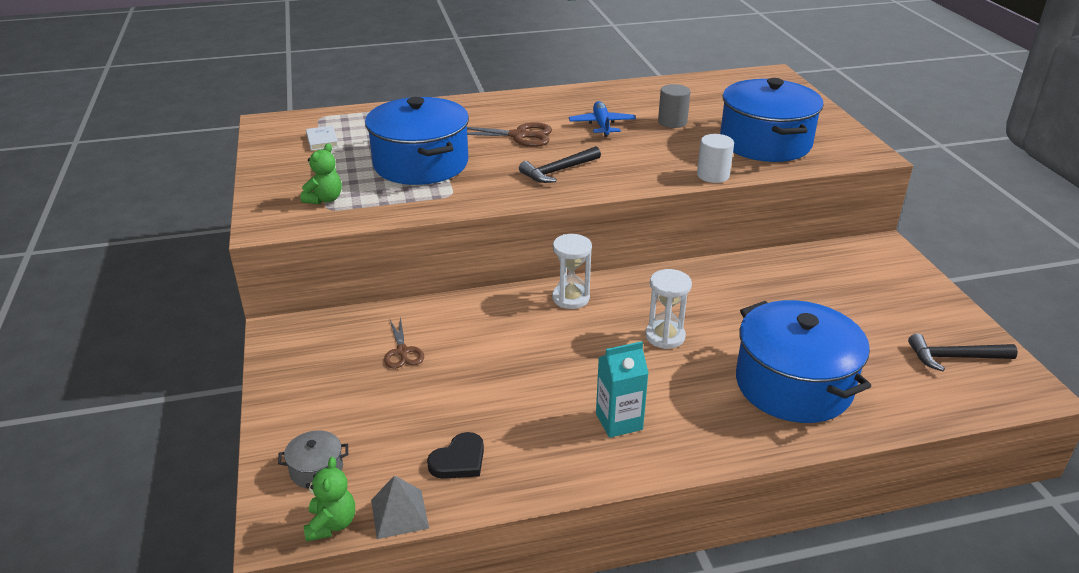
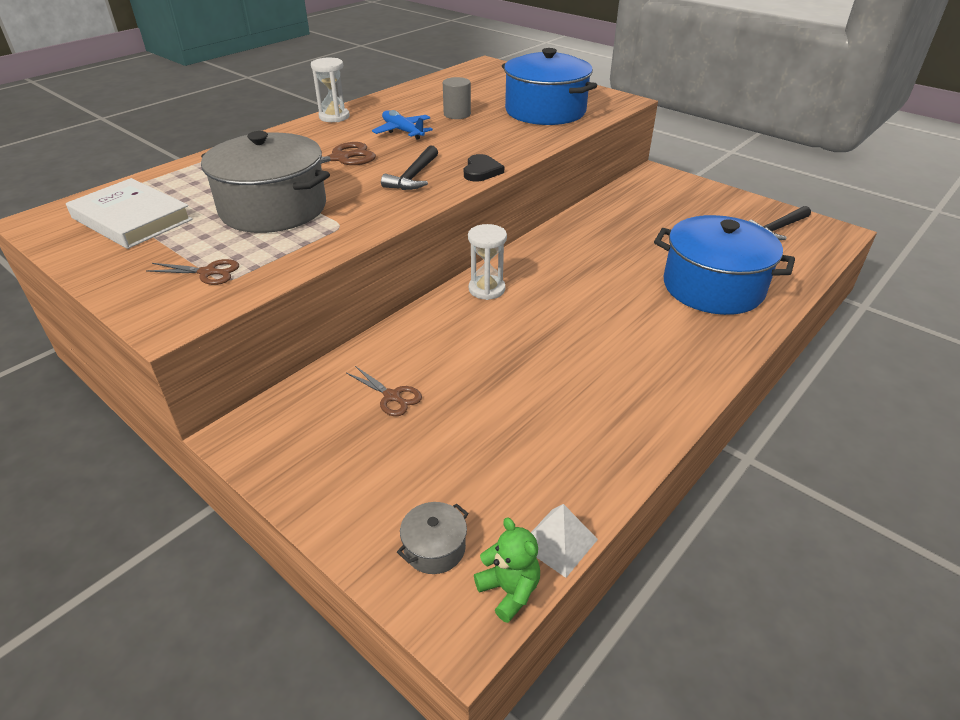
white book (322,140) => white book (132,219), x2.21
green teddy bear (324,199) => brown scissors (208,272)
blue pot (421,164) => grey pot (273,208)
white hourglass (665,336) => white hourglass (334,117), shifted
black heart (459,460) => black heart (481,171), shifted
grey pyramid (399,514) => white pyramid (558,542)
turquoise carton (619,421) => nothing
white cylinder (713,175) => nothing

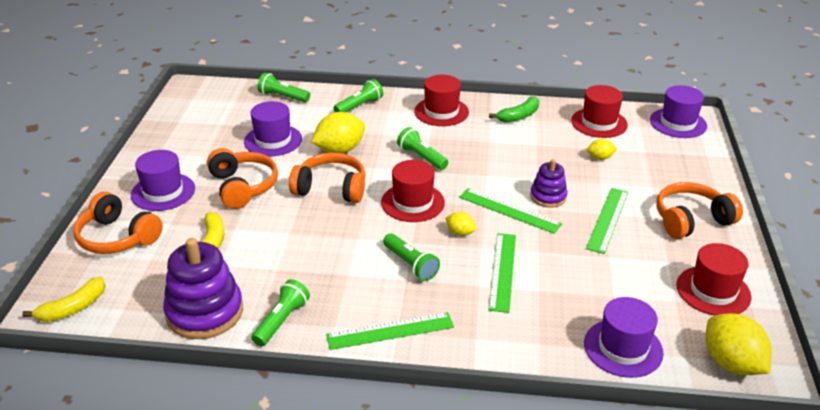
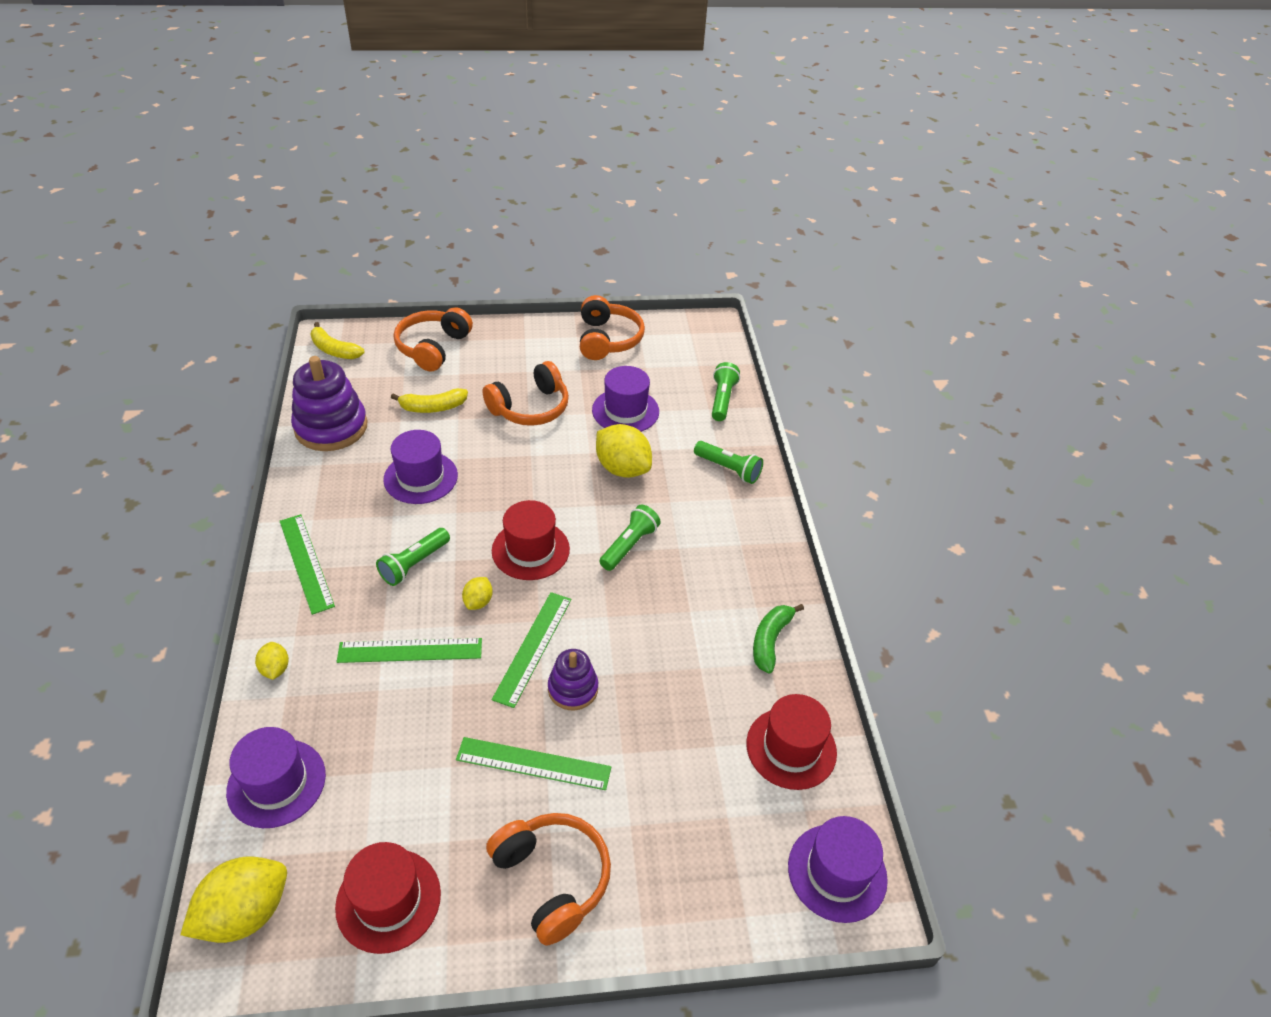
yellow lemon (600,158) => yellow lemon (275,669), shifted
purple hat (163,192) => purple hat (420,477), shifted
orange headphones (331,188) => orange headphones (607,339), shifted
green banana (519,116) => green banana (770,640), 75 degrees clockwise
green flashlight (281,321) => nothing
red hat (441,112) => nothing

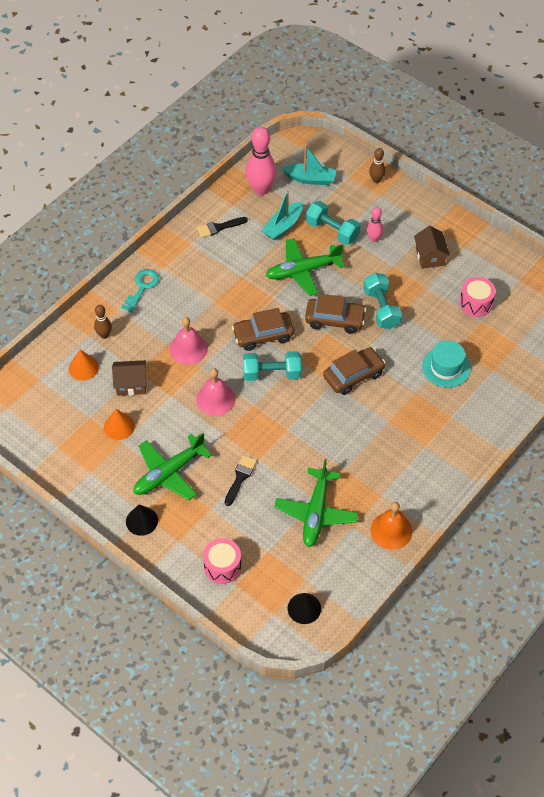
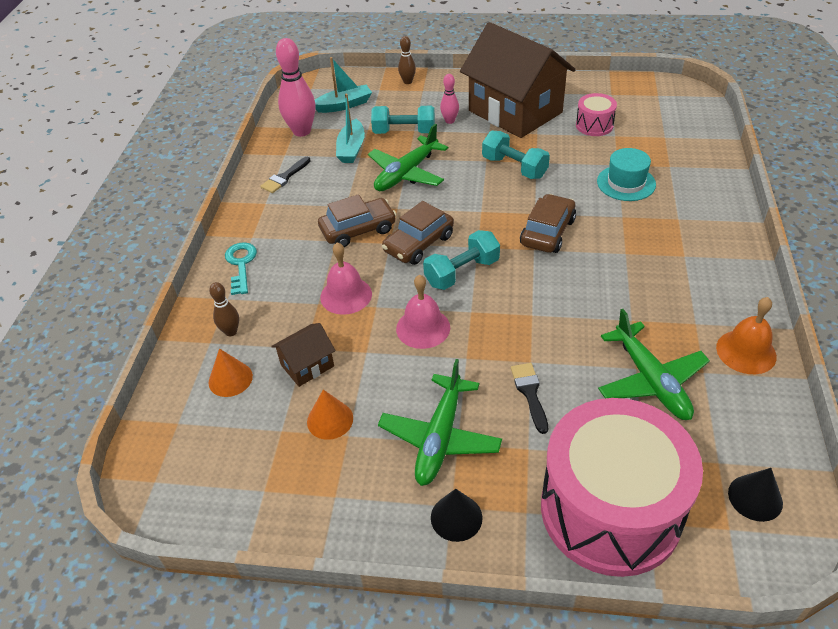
brown car (335,320) => brown car (358,230), shifted
brown house (430,256) => brown house (515,111), x2.36
pink drum (222,566) => pink drum (610,510), x2.35

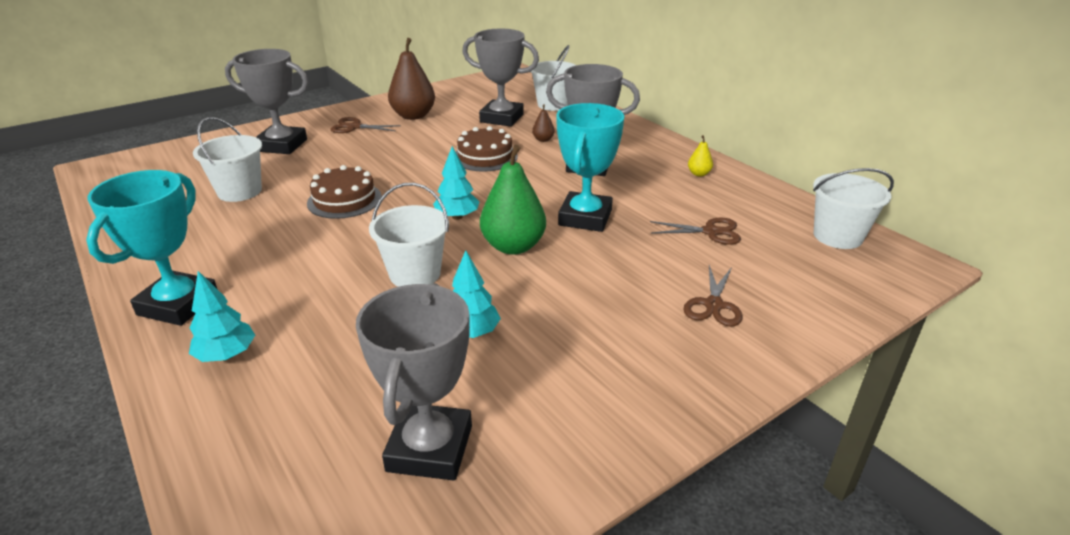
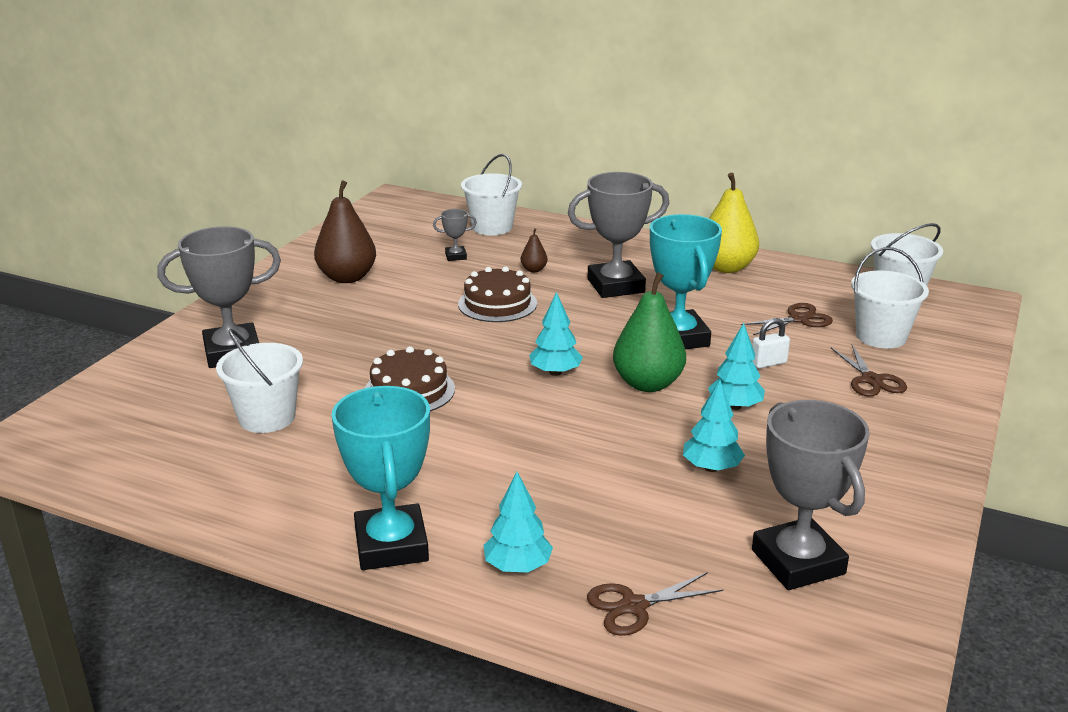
grey trophy (501,118) => grey trophy (456,256), x0.44
brown scissors (354,127) => brown scissors (634,606), shifted
nothing => turquoise tree (735,406)
yellow pear (699,174) => yellow pear (726,267), x2.22
nothing => white padlock (768,363)
white bucket (415,274) => white bucket (881,336), shifted

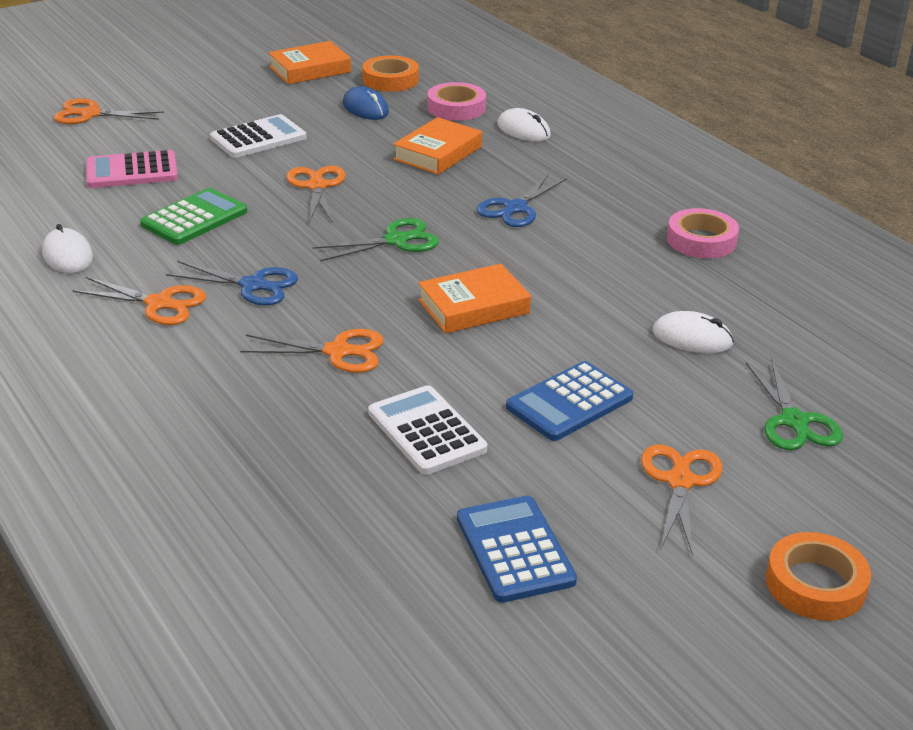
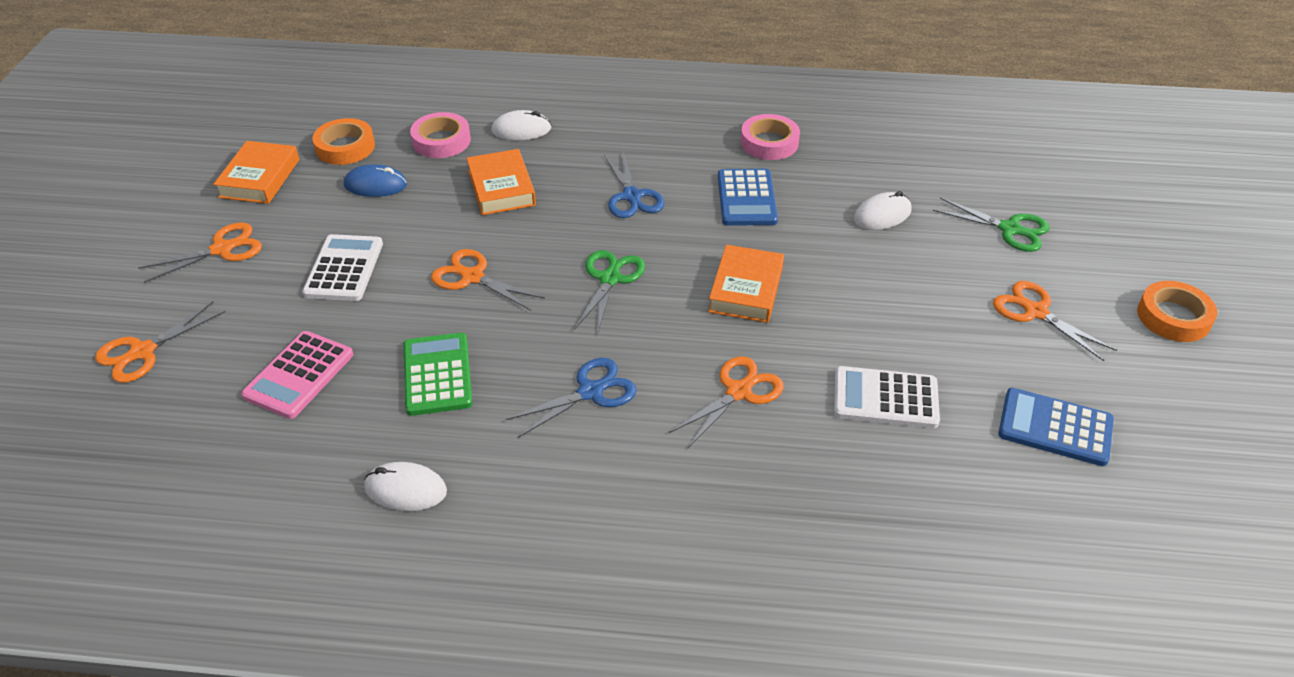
orange scissors (159,304) => orange scissors (222,249), shifted
blue calculator (569,402) => blue calculator (746,198), shifted

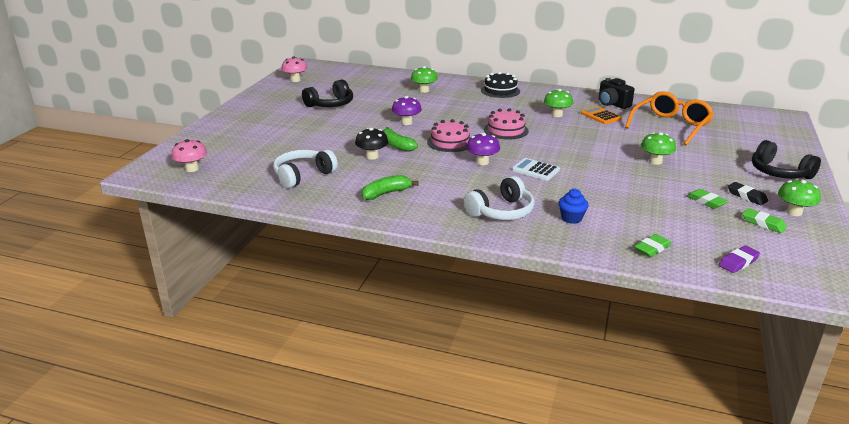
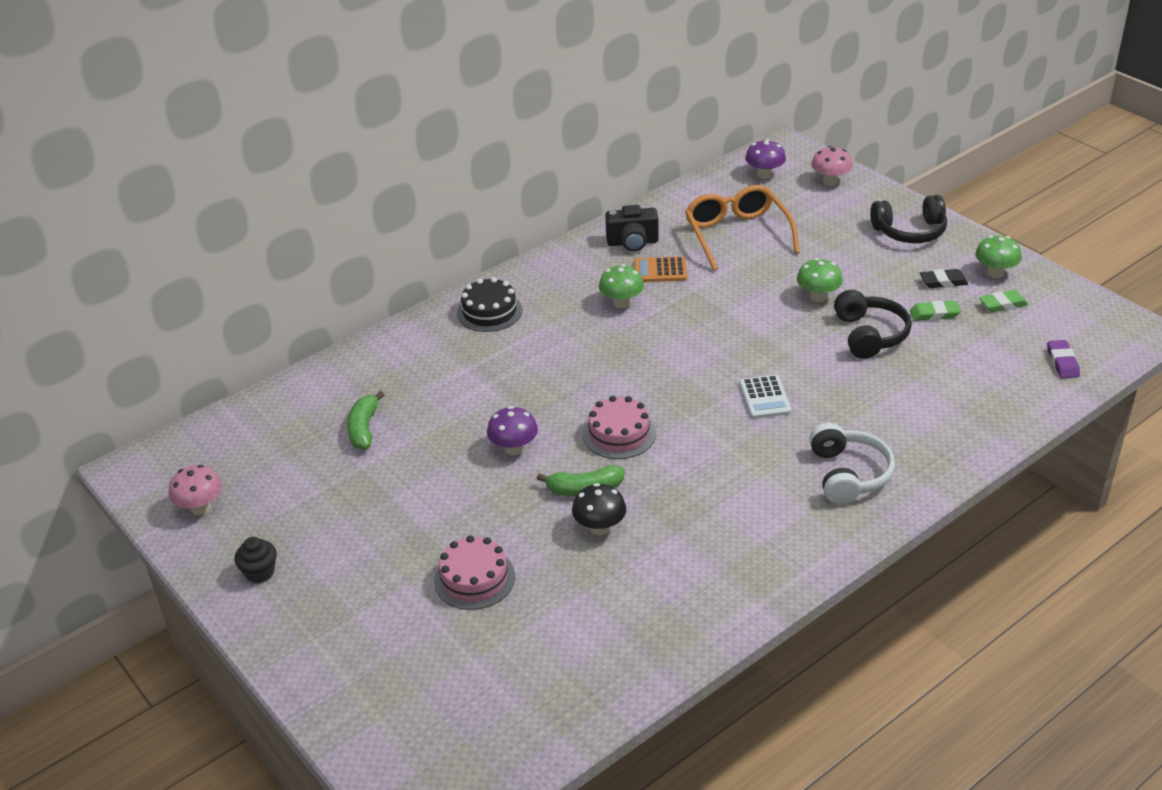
nothing => black cupcake (260,572)
green banana (386,193) => green banana (364,429), shifted
pink cake (506,130) => pink cake (474,579), shifted
white calculator (535,170) => white calculator (765,397), 75 degrees counterclockwise
purple mushroom (482,162) => purple mushroom (764,174), shifted
pink mushroom (192,169) => pink mushroom (830,181), shifted
black headphones (330,104) => black headphones (870,335), shifted
white headphones (303,175) => nothing
green mushroom (424,90) => nothing
blue cupcake (571,218) => nothing
green eraser (652,248) => nothing

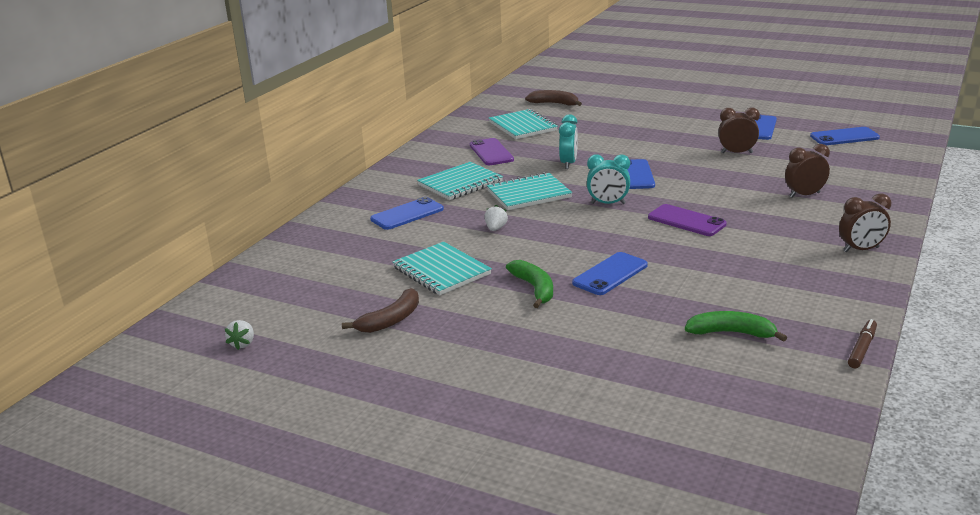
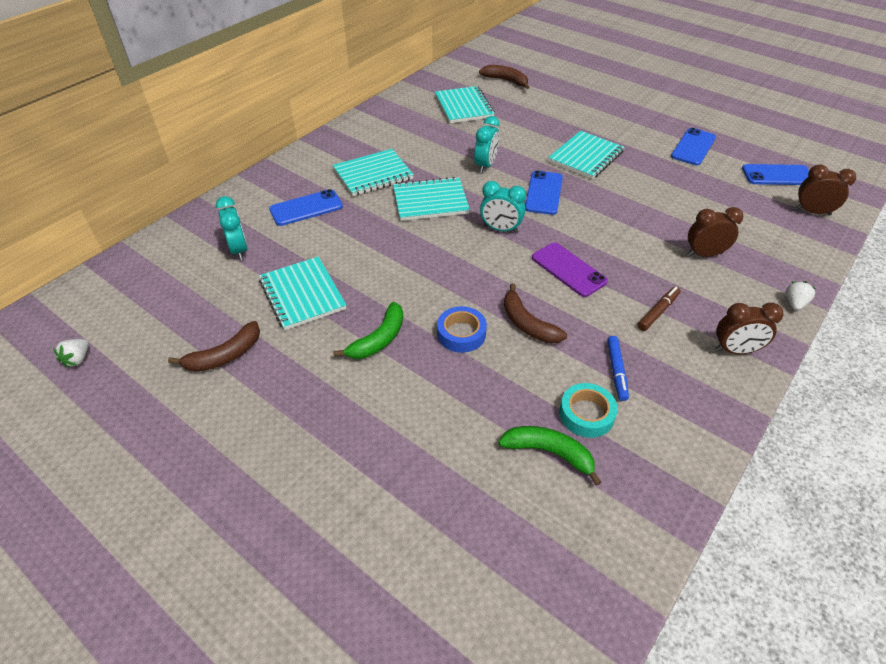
nothing => turquoise clock (239,250)
green banana (534,288) => green banana (379,339), 45 degrees clockwise
blue phone (610,274) => blue tape (461,334)
nothing => brown banana (527,324)
nothing => turquoise notebook (585,157)
nothing => turquoise tape (586,414)
nothing => blue marker (616,371)
brown marker (862,349) => brown marker (658,312), shifted
white strawberry (495,228) => white strawberry (794,303), shifted
brown clock (736,153) => brown clock (812,212), shifted
purple phone (491,152) => nothing

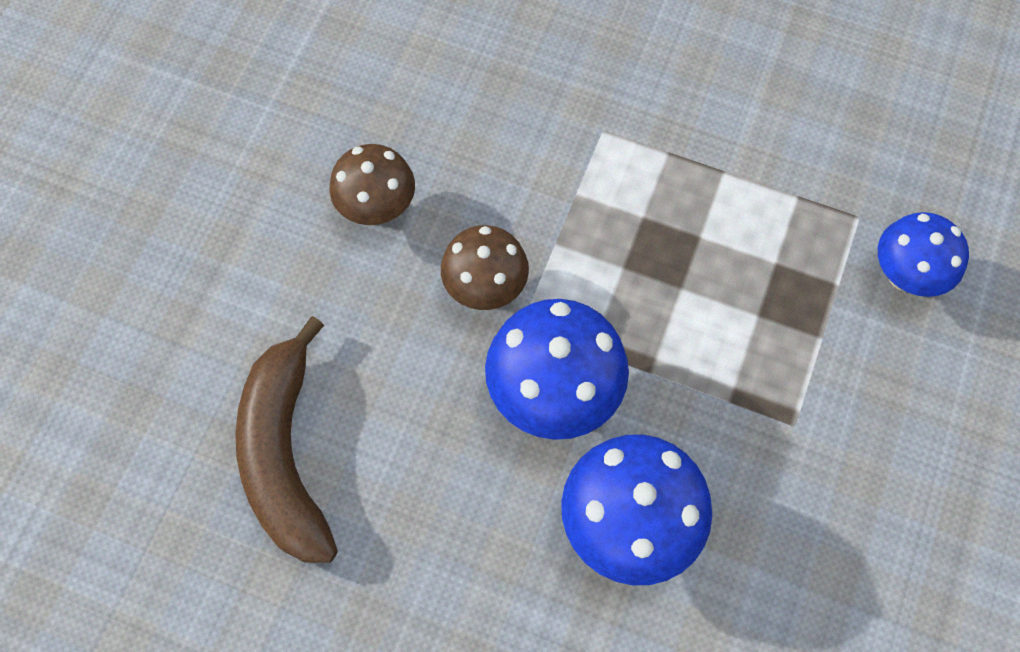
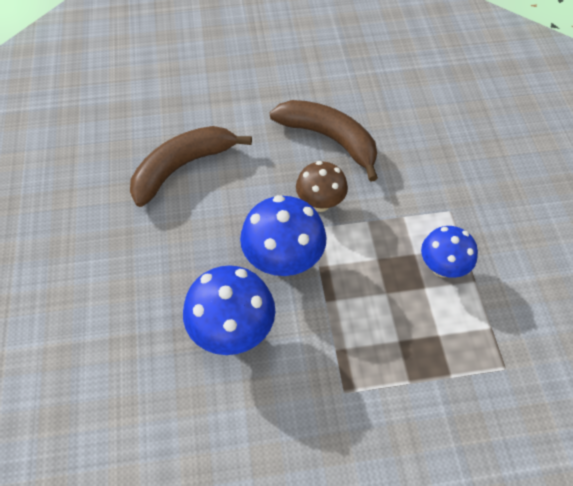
brown mushroom (377,208) => brown banana (329,139)
blue mushroom (904,275) => blue mushroom (442,267), shifted

